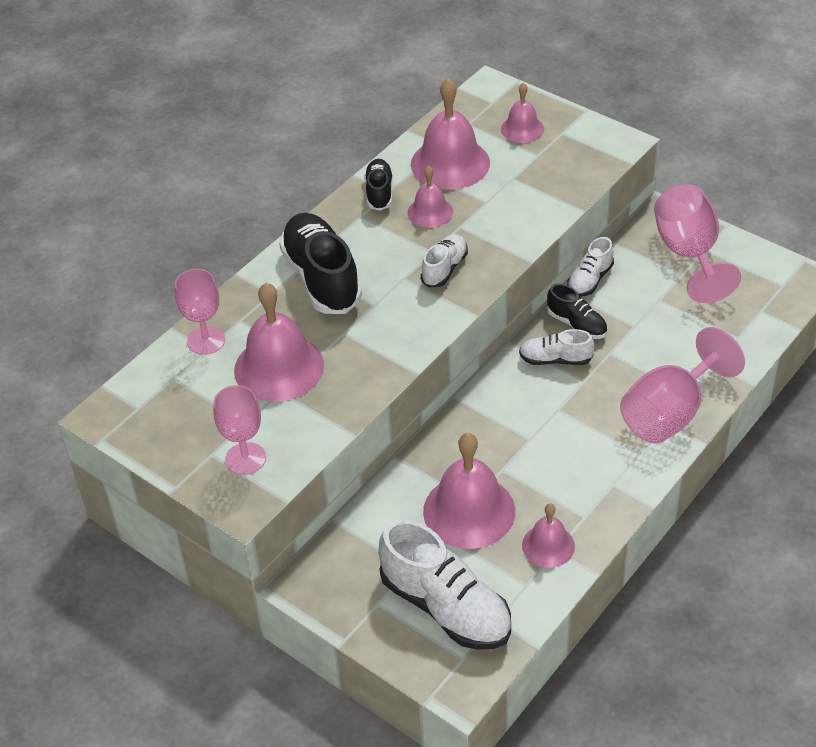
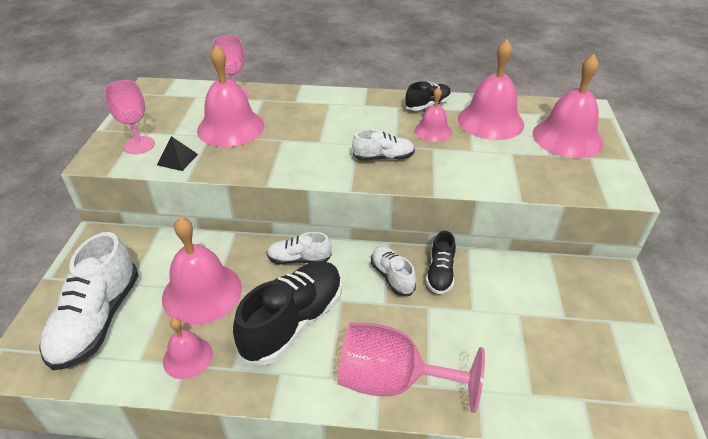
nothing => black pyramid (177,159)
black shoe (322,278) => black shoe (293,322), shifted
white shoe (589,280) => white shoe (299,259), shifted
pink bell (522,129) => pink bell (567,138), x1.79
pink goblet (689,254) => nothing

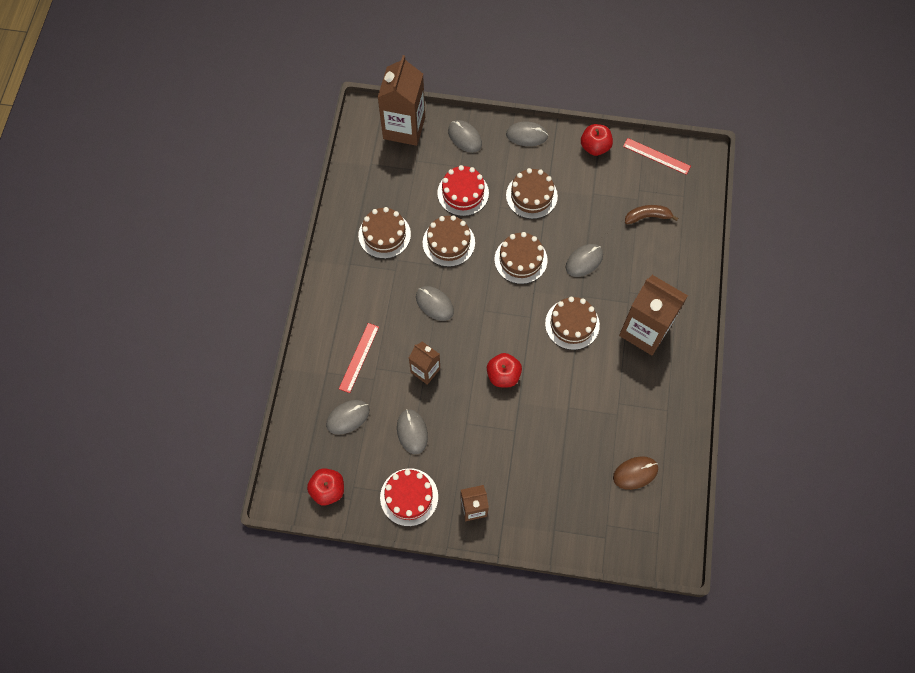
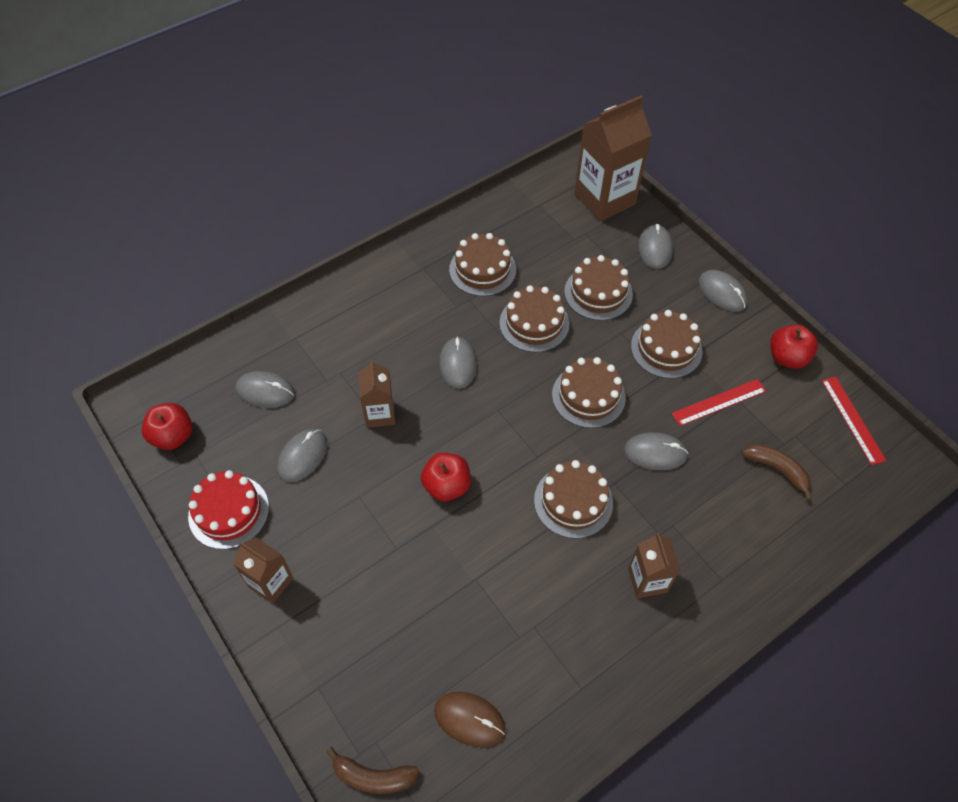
nothing => brown banana (373,776)
red cake (463,193) => brown cake (598,293)
brown carton (644,331) => brown carton (647,580), x0.55
red ruler (359,357) => red ruler (719,402), shifted

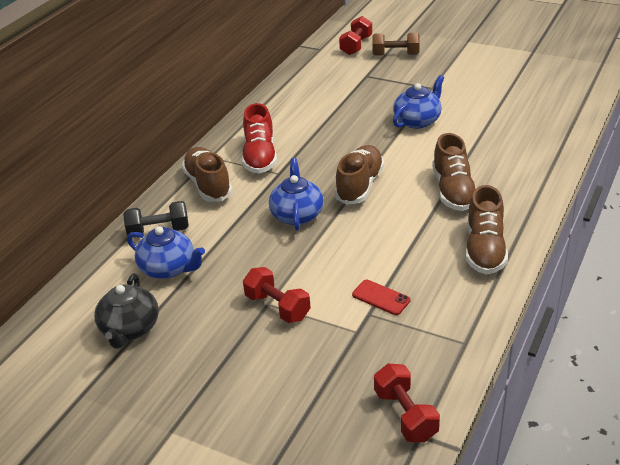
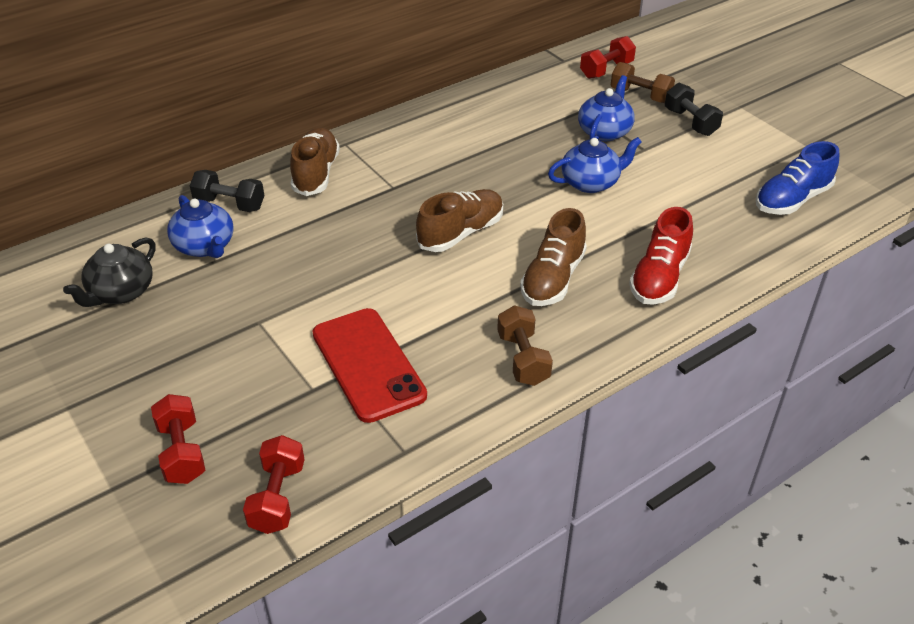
red dumbbell (277,307) => red dumbbell (182,452), shifted
red phone (381,297) => red phone (368,364), x2.19
brown shoe (484,249) => brown dumbbell (523,359)
blue teapot (297,214) => blue teapot (605,131), shifted
red shoe (260,156) => red shoe (659,277), shifted
nothing => black dumbbell (690,122)
nothing => blue shoe (792,200)

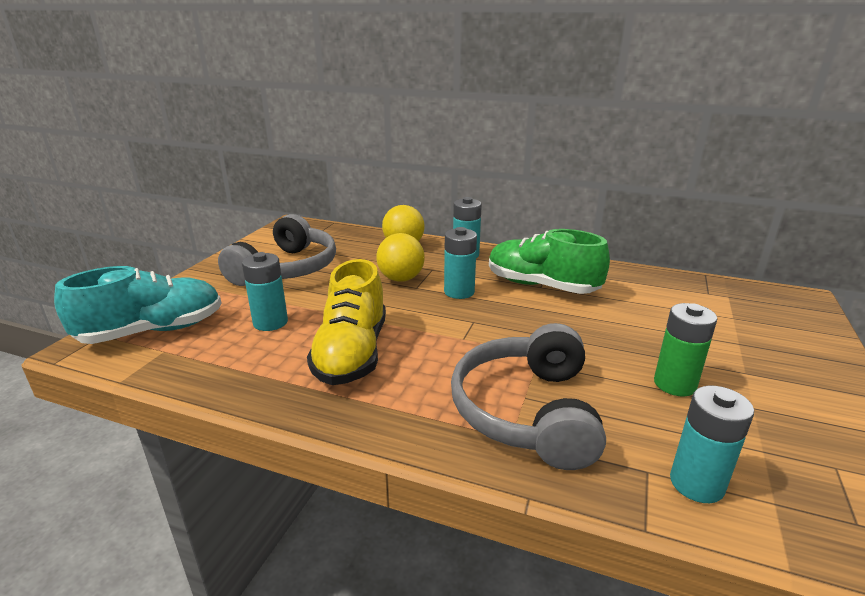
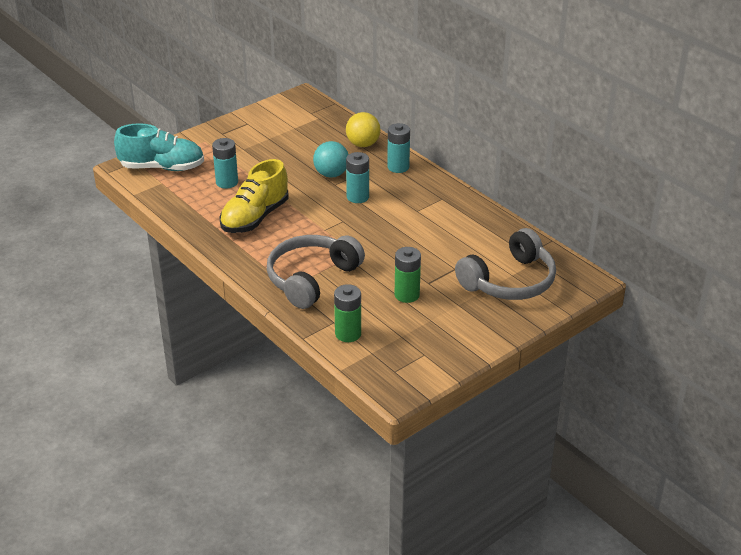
yellow ball (401,279) => turquoise ball (331,174)
turquoise battery (696,484) => green battery (348,334)
grey headphones (286,269) => grey headphones (509,281), shifted
green shoe (541,286) => nothing

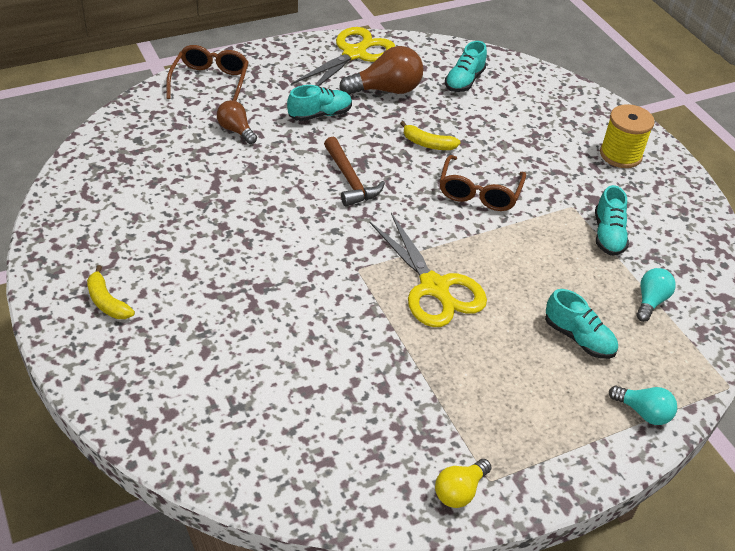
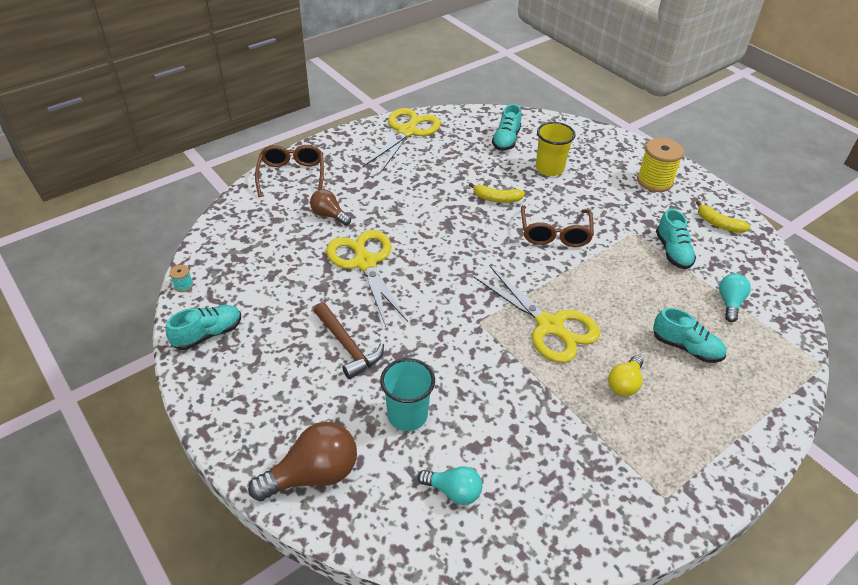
turquoise shoe (320,115) => turquoise shoe (208,334), shifted
nothing => turquoise spool (183,285)
brown light bulb (386,90) => brown light bulb (313,475), shifted
brown hammer (350,180) => brown hammer (348,346), shifted
nothing => yellow scissors (365,262)
nothing => turquoise cup (407,415)
turquoise light bulb (643,412) => turquoise light bulb (453,491), shifted
nothing => yellow cup (549,168)
yellow light bulb (459,491) => yellow light bulb (624,384), shifted
yellow banana (107,302) => yellow banana (718,224), shifted

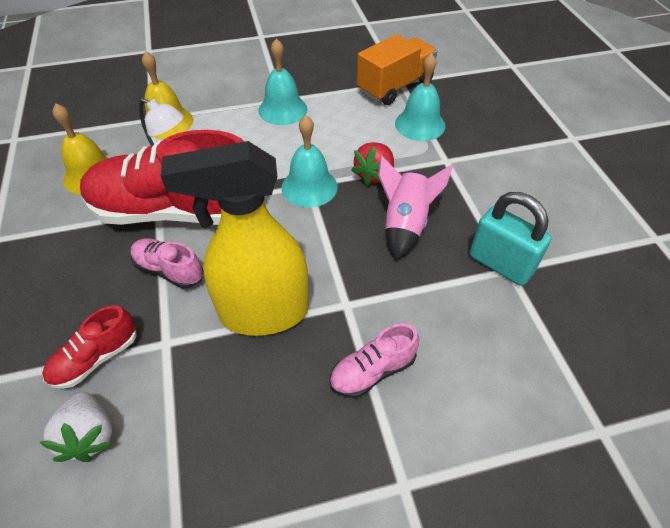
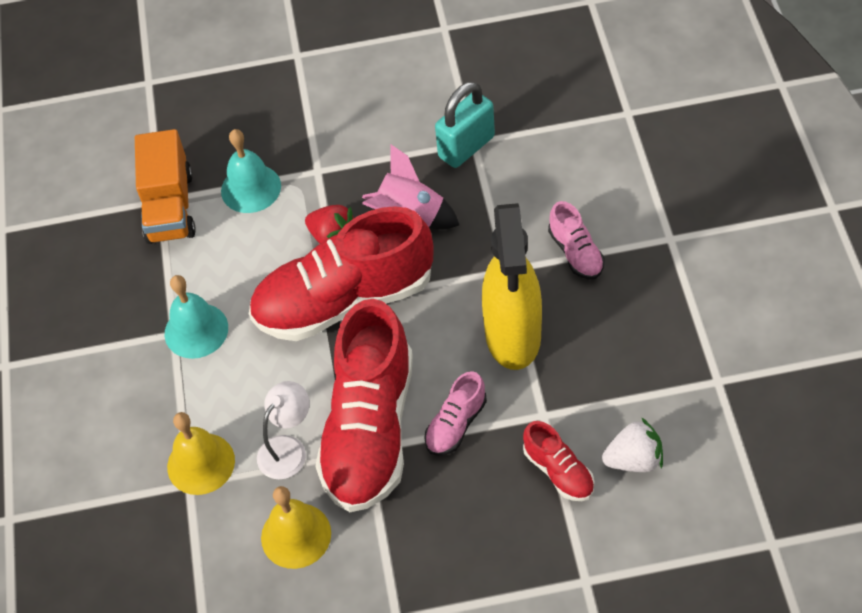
orange truck (395,87) => orange truck (170,207), 150 degrees counterclockwise
turquoise bell (309,187) => red shoe (344,300)

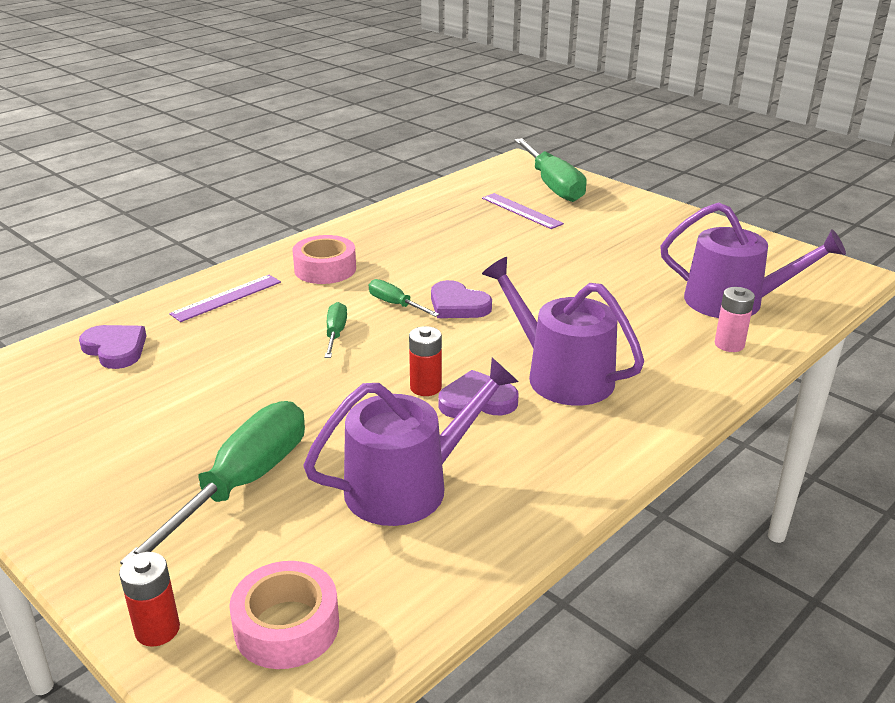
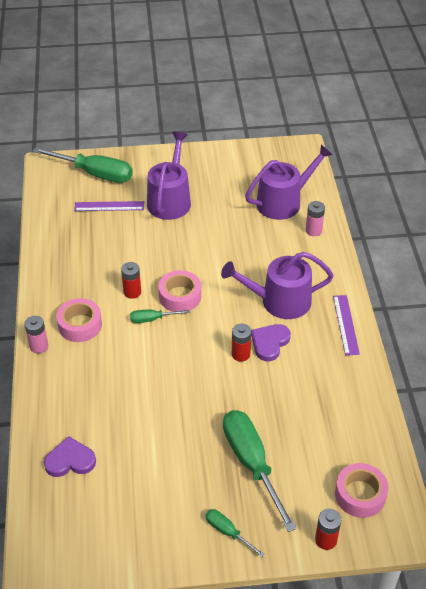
nothing => pink battery (39,346)
nothing => red battery (132,292)
purple watering can (408,486) => purple watering can (170,200), shifted
purple heart (458,305) => pink tape (180,296)
green screwdriver (335,333) => green screwdriver (227,531), shifted
purple ruler (226,298) => purple ruler (346,324), shifted

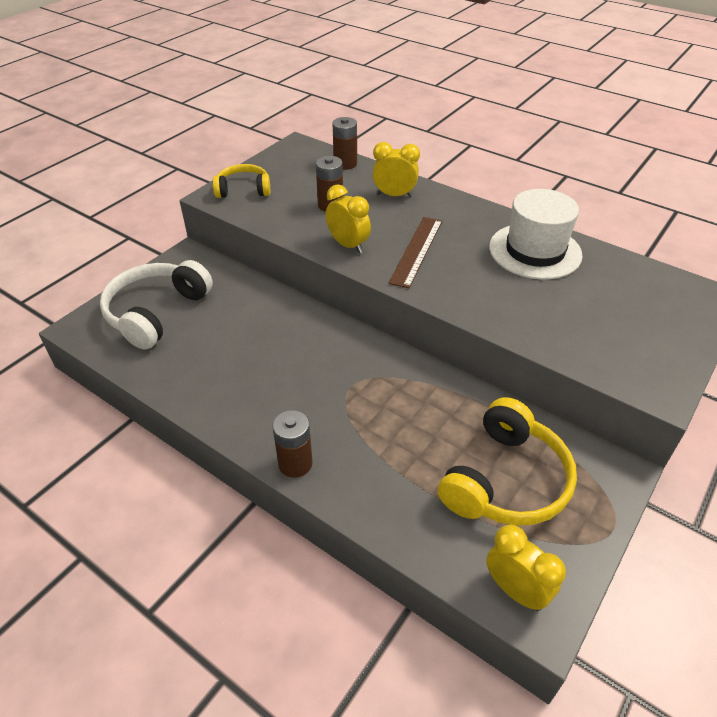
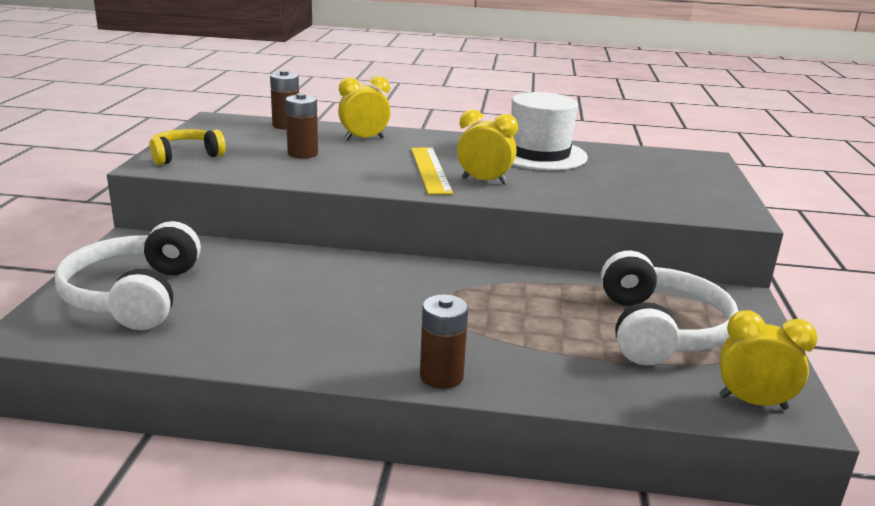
brown ruler (416,251) => yellow ruler (430,170)
yellow clock (348,245) => yellow clock (484,181), shifted
yellow headphones (506,480) => white headphones (659,330)

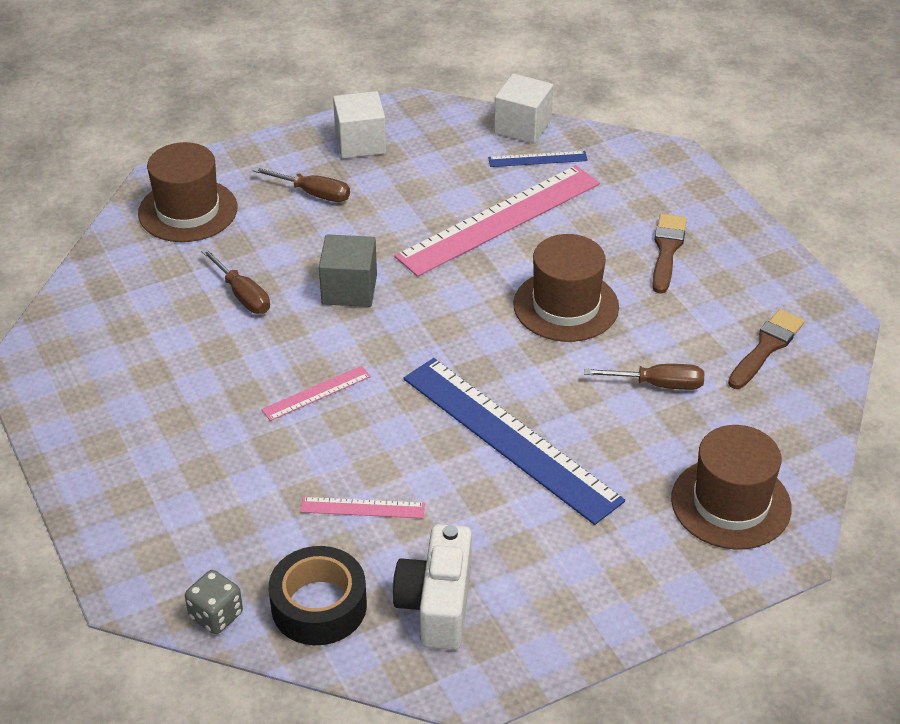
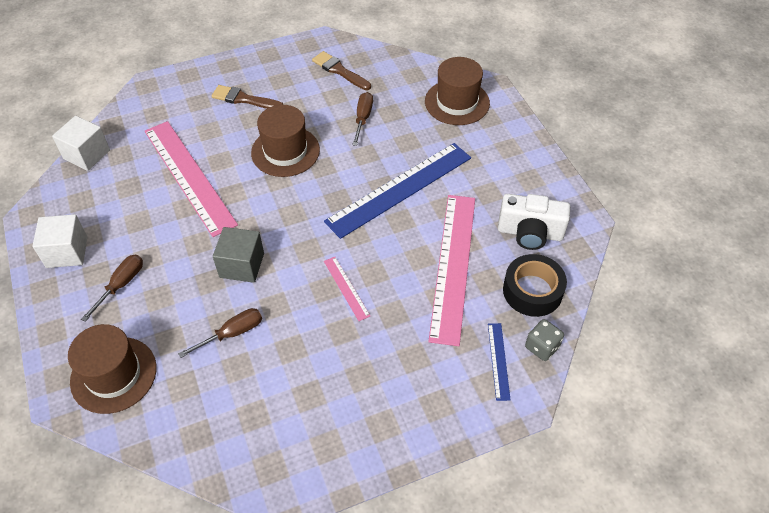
pink ruler (362,508) => pink ruler (453,266), x2.29
blue ruler (537,159) => blue ruler (498,361), shifted

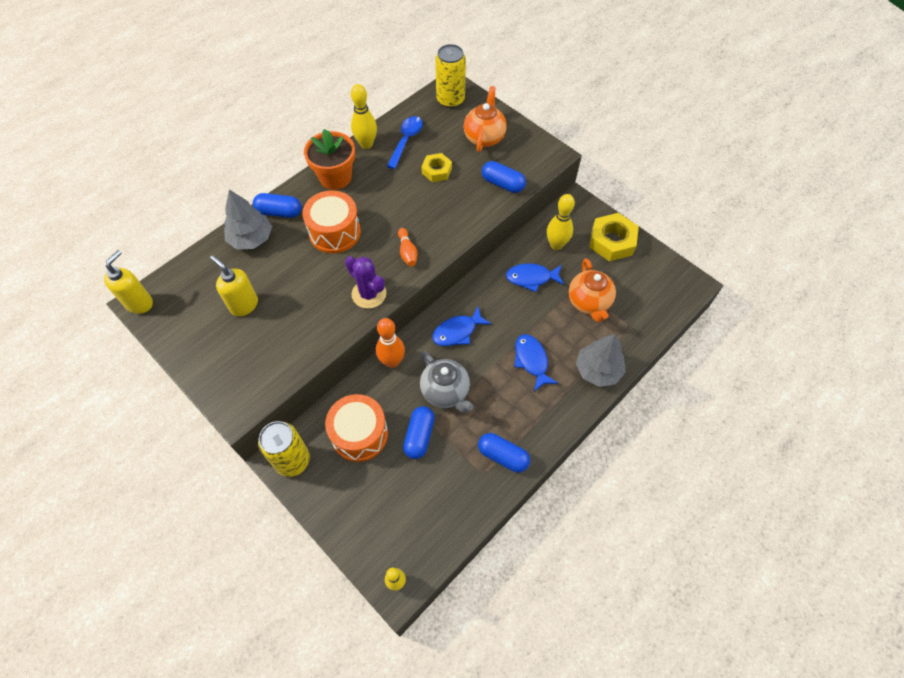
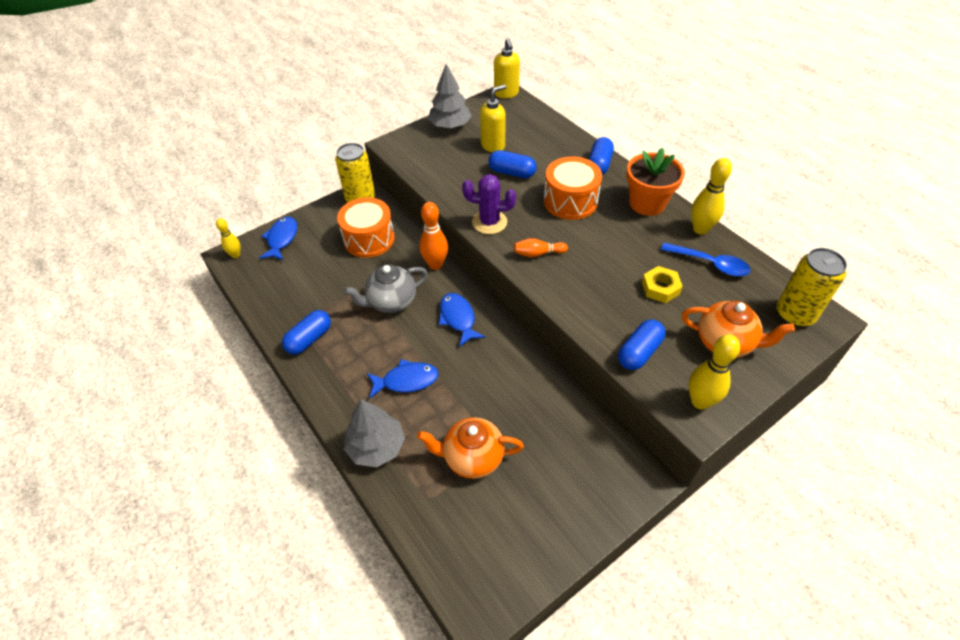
blue fish (531,278) => blue fish (282,239), shifted
grey tree (251,238) => grey tree (450,125), shifted
purple cactus (369,294) => purple cactus (489,222), 45 degrees clockwise
blue capsule (419,436) => blue capsule (512,172), shifted
yellow soap dispenser (139,303) => yellow soap dispenser (506,93), 45 degrees clockwise
yellow bowling pin (556,245) => yellow bowling pin (700,401), shifted
yellow nut (612,241) => nothing

